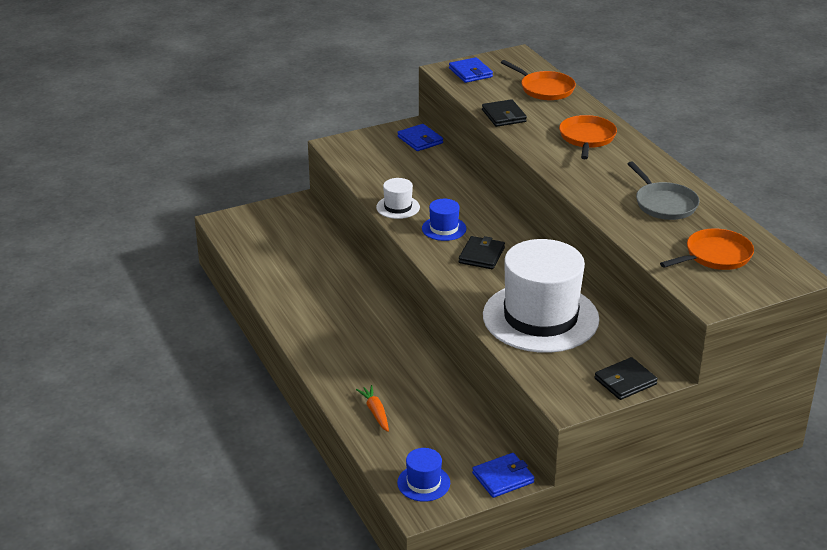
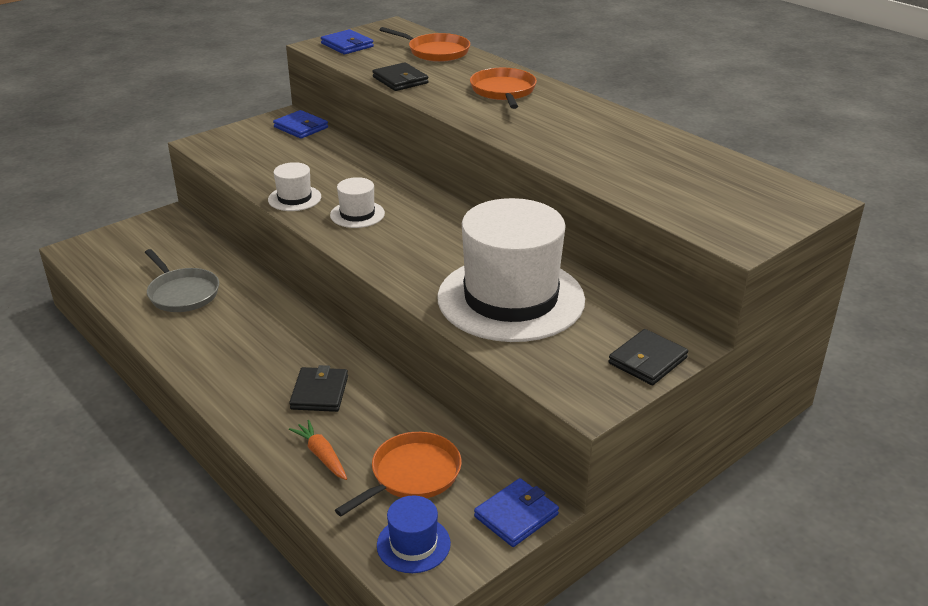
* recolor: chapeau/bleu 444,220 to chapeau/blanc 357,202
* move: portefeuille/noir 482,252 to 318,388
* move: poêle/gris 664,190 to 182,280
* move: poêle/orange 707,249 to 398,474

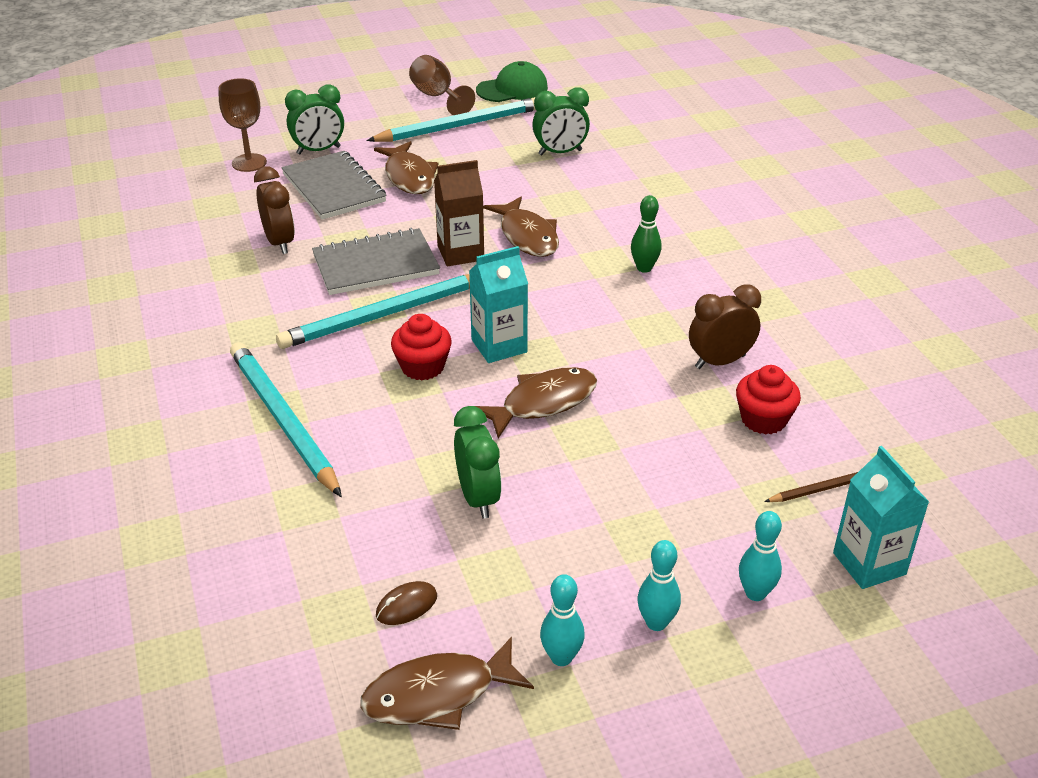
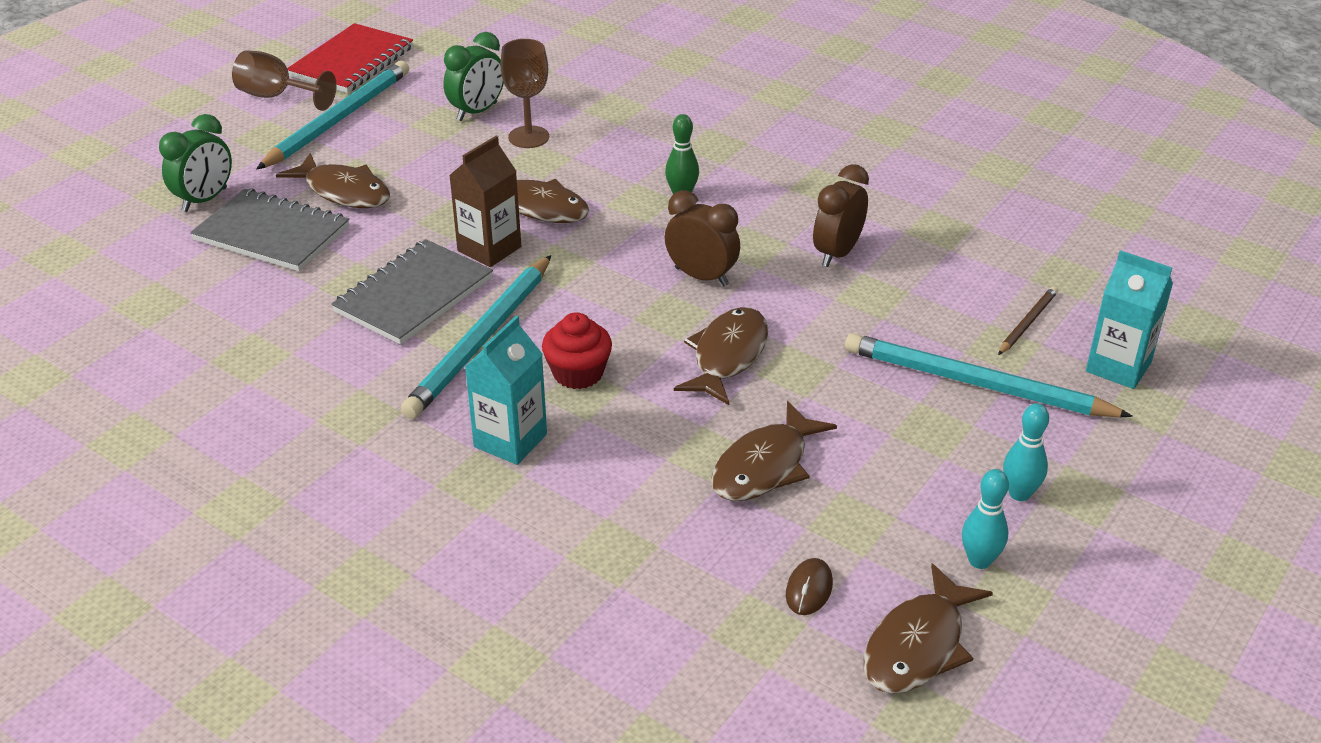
* move: verre à pied/marron 243,125 to 524,93
* move: crayon/turquoise 286,419 to 989,375
* move: réveil/marron 274,210 to 702,238
* replace: réveil/vert 478,462 to poisson/marron 774,451
* move: brique de lait/turquoise 498,304 to 506,390
* replace: casquette/vert 512,81 to carnet/rouge 350,58
* delete: muffin/rouge 768,400
* delete: quille/turquoise 760,556

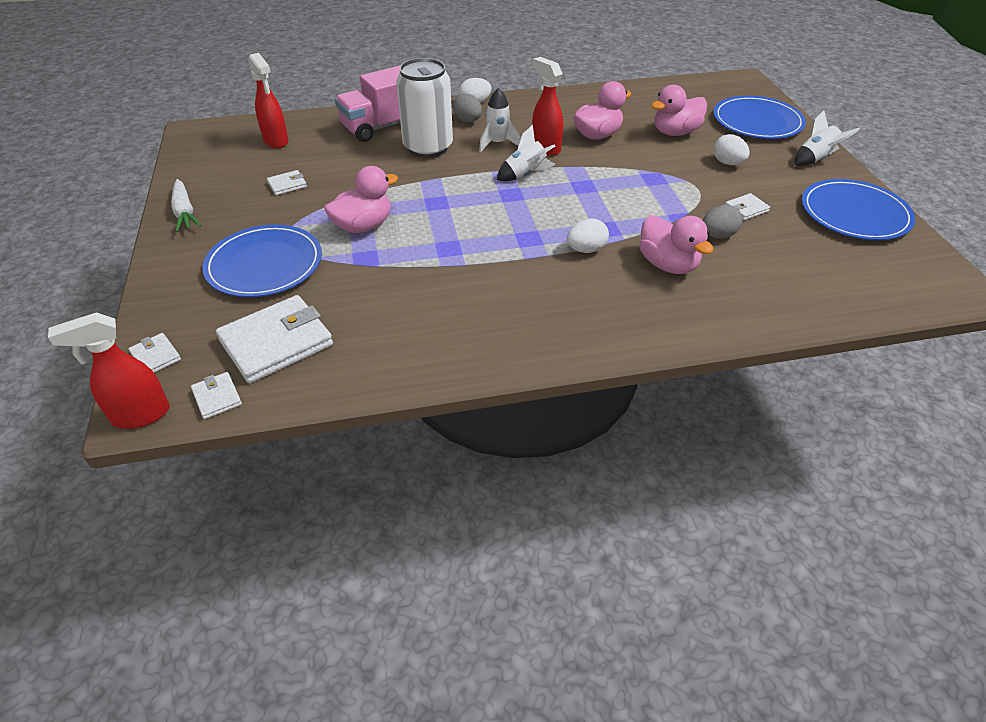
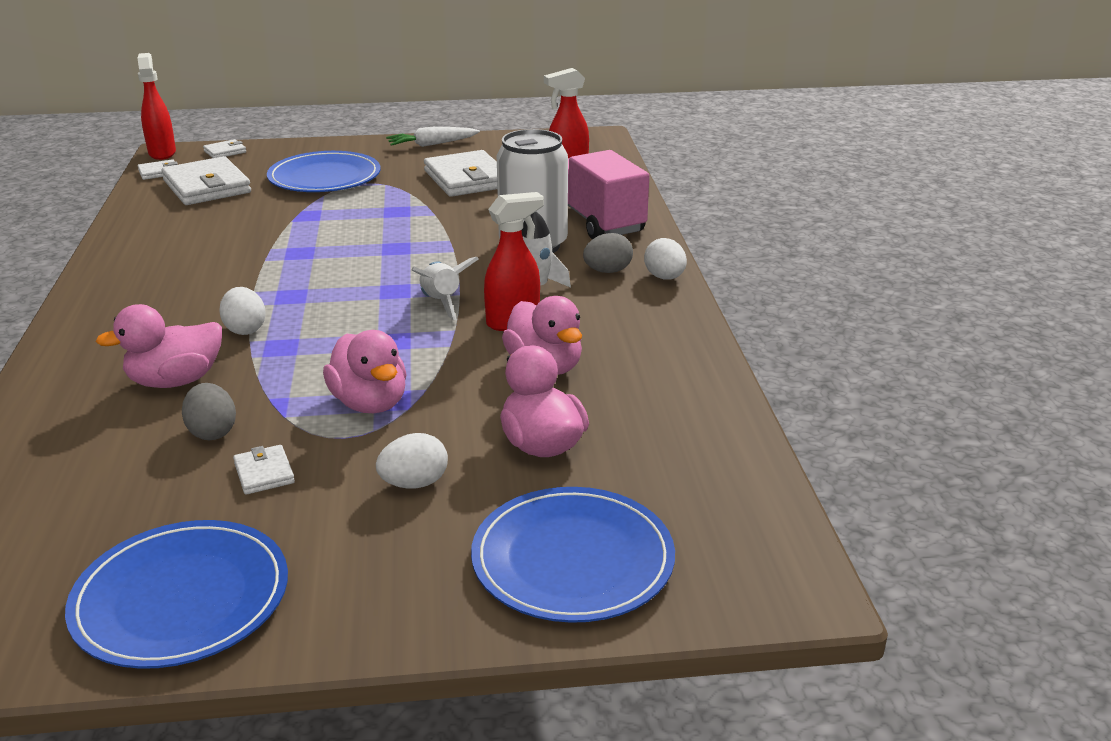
* resize: portefeuille/blanc 287,182 = 460,173 x2.16
* move: canard/rose 361,199 to 365,371
* delete: fusée/blanc 827,138

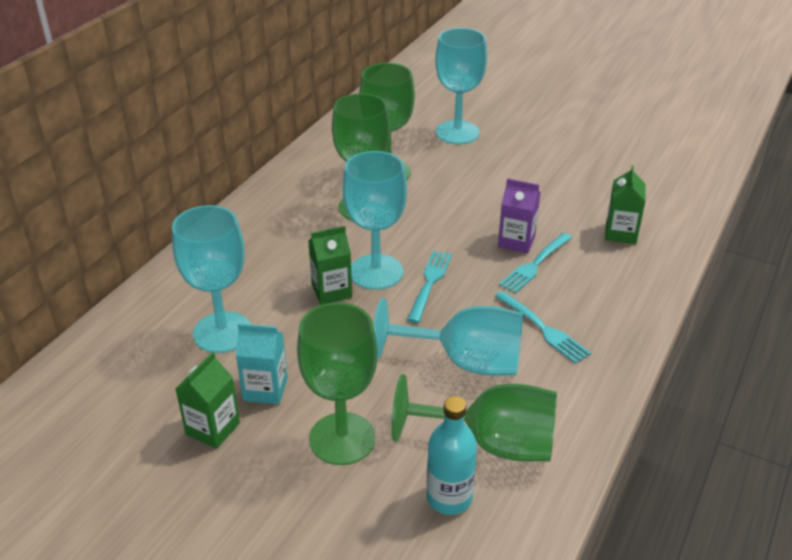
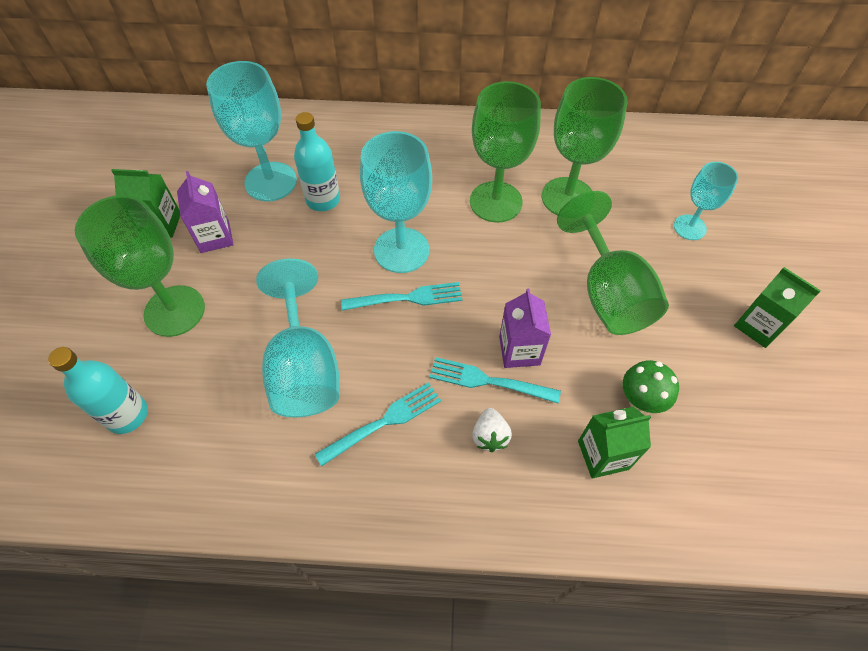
* recolor: brique de lait/turquoise 262,363 to brique de lait/violet 205,212
* move: brique de lait/vert 330,265 to 777,307
* move: verre à pied/vert 474,418 to 613,263
* resize: verre à pied/turquoise 461,86 = 706,201 x0.59
* rotate: fourchette/turquoise 543,327 = 378,424 150 degrees counterclockwise
* insert: bouteille/turquoise 317,161
* insert: fraise/blanc 492,430
* insert: champignon/vert 651,386

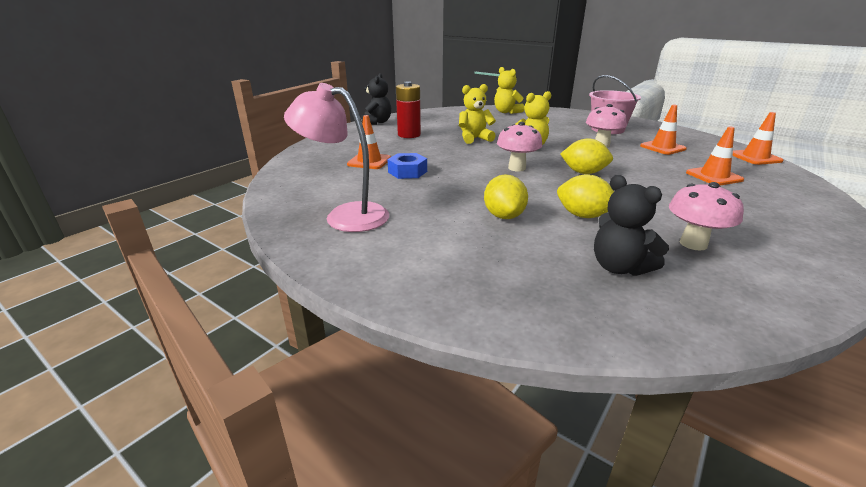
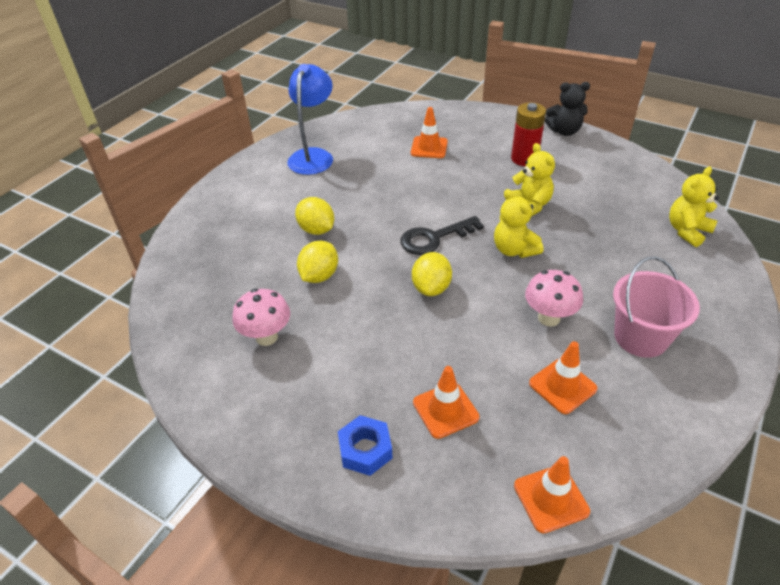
* recolor: lampe/rose 336,157 to lampe/bleu 310,119
* move: écrou/bleu 407,166 to 365,445
* rotate: citron/jaune 506,196 = 314,216 60 degrees clockwise
* replace: champignon/rose 520,147 to clé/noir 442,235
* delete: ours en peluche/noir 631,225

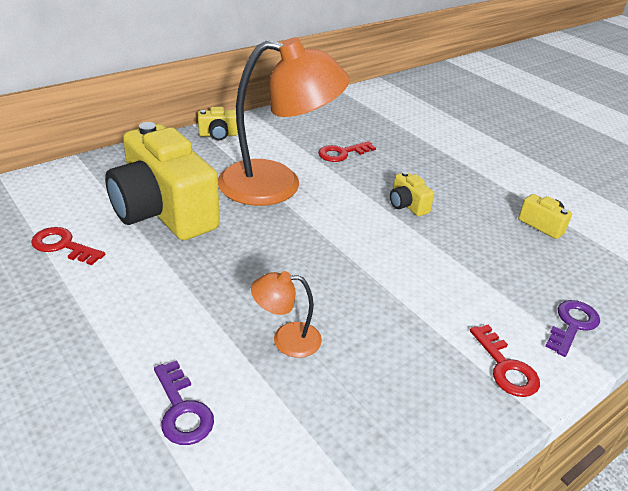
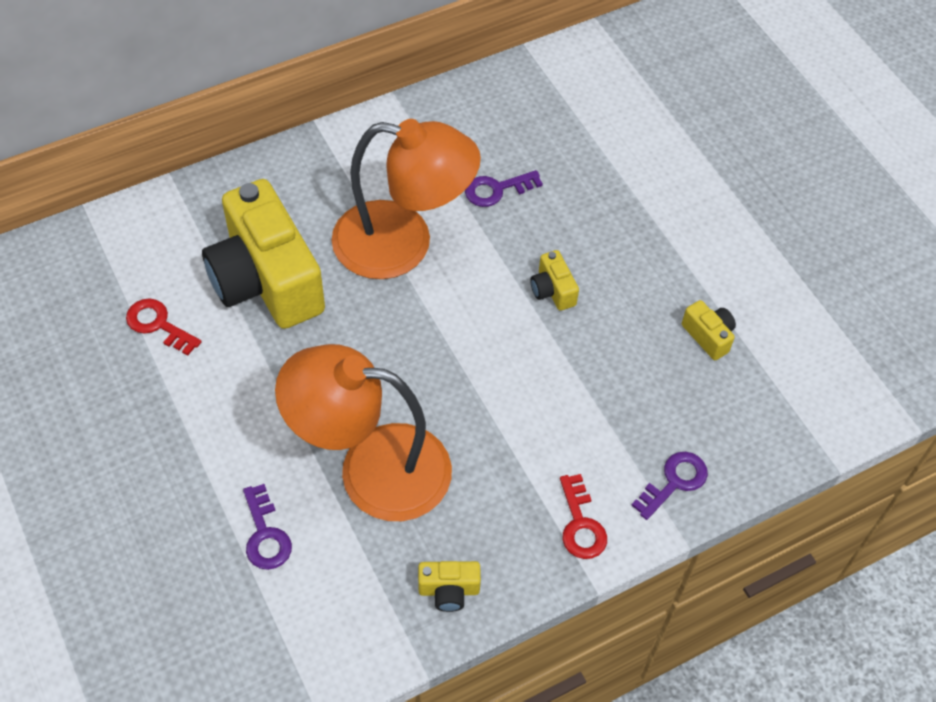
* move: appareil photo/jaune 218,123 to 449,586
* resize: lampe/orange 286,314 = 363,432 x2.32
* recolor: clé/rouge 347,151 to clé/violet 504,188

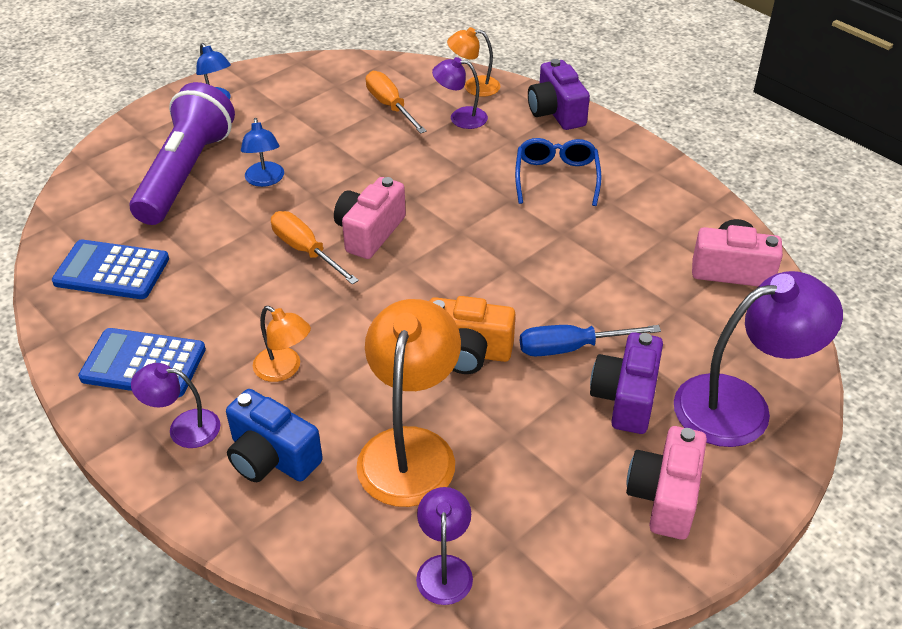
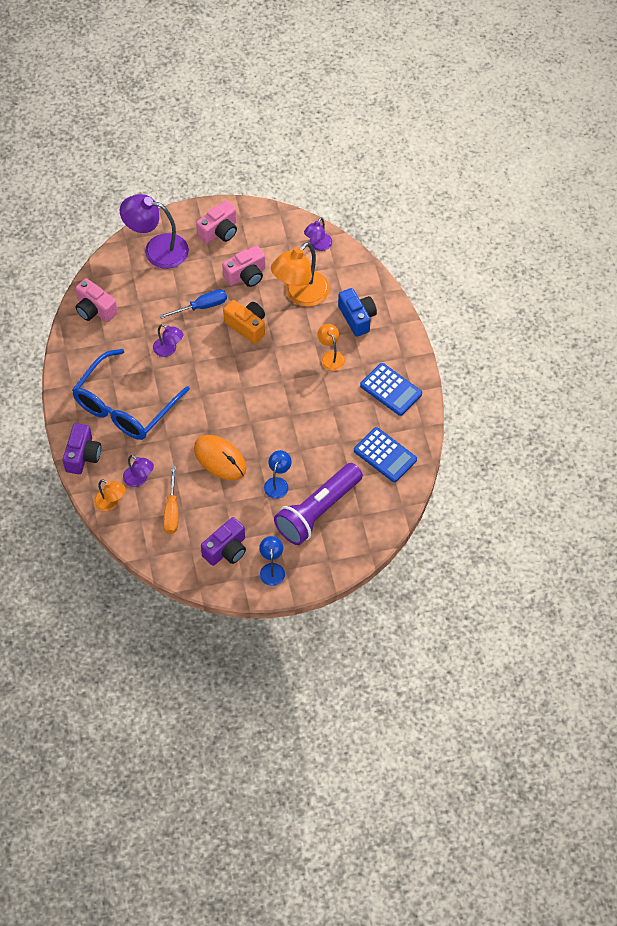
* move: lampe/violet 176,405 to 168,340
* delete: tournevis/orange 315,248
* move: appareil photo/rose 370,218 to 244,266
* resize: lunettes/bleu 558,172 = 131,394 x1.88
* rotate: tournevis/bleu 590,341 = 193,304 45 degrees counterclockwise
* move: appareil photo/violet 626,383 to 223,541
* insert: souris/orange 220,457

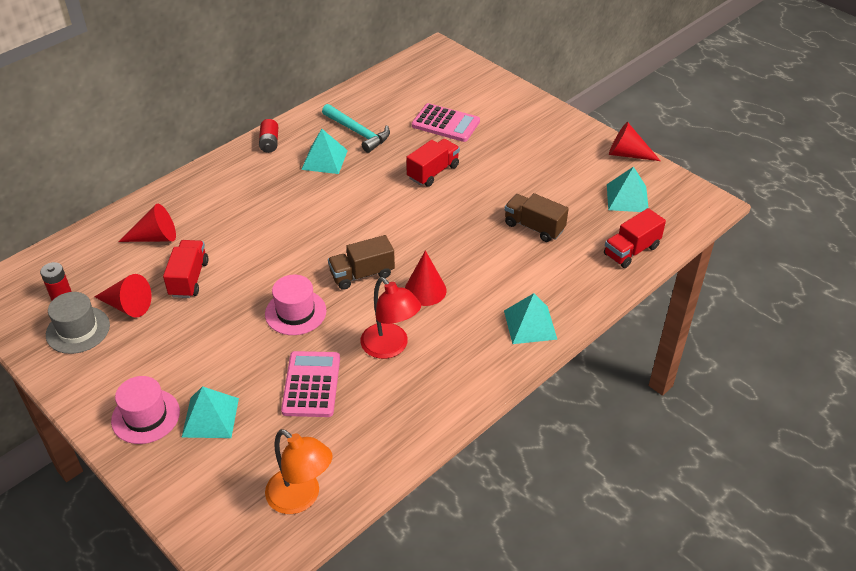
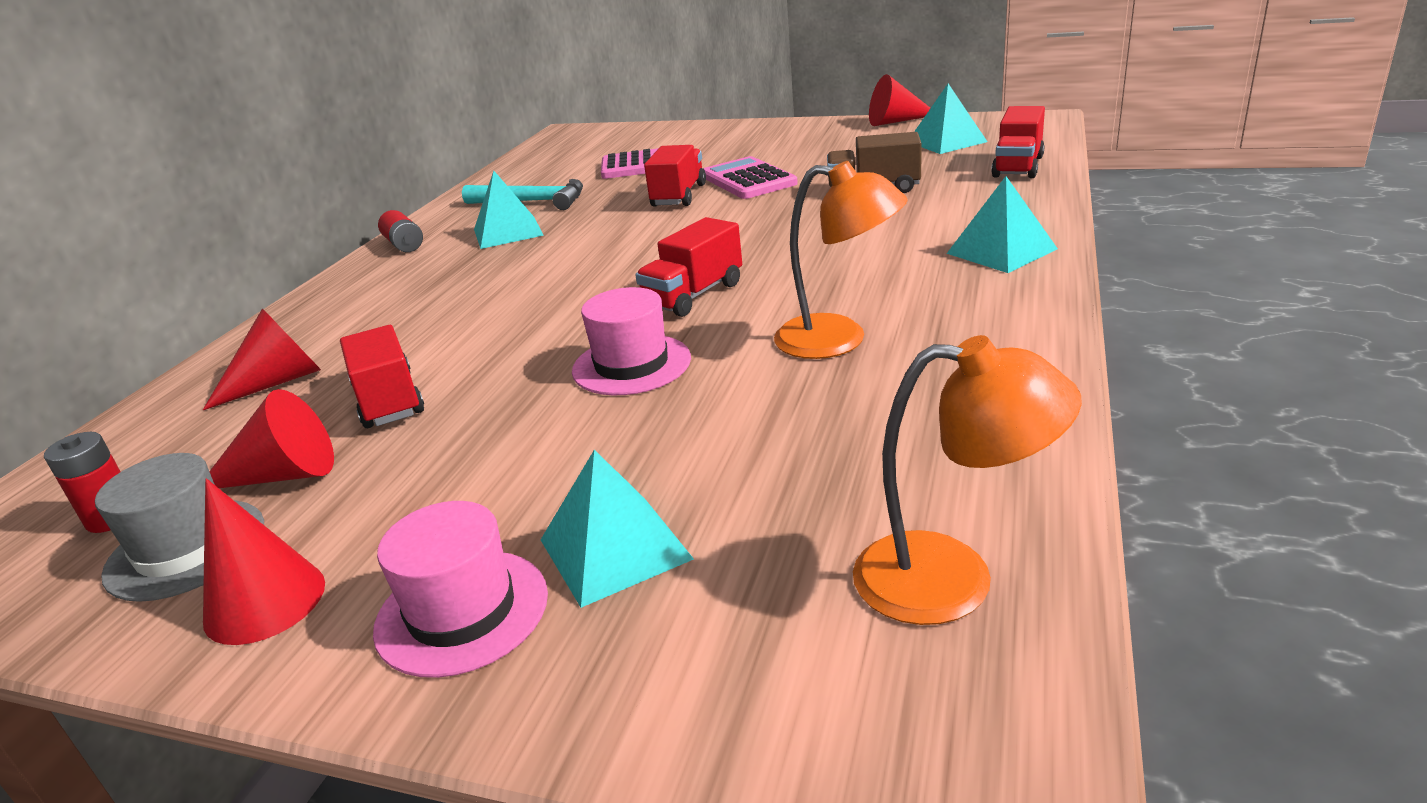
* move: calculatrice/rose 310,384 to 750,177
* recolor: camion/marron 361,262 to camion/rouge 688,267
* recolor: lampe/rouge 390,318 to lampe/orange 841,260
* move: cône/rouge 426,278 to 264,561

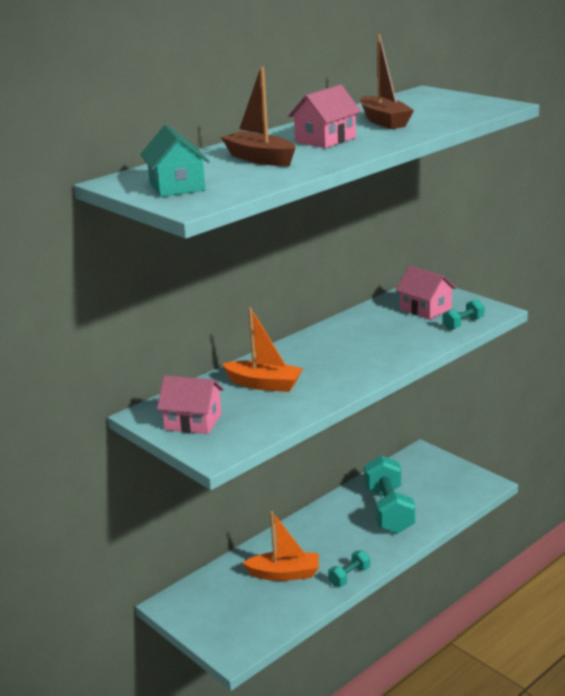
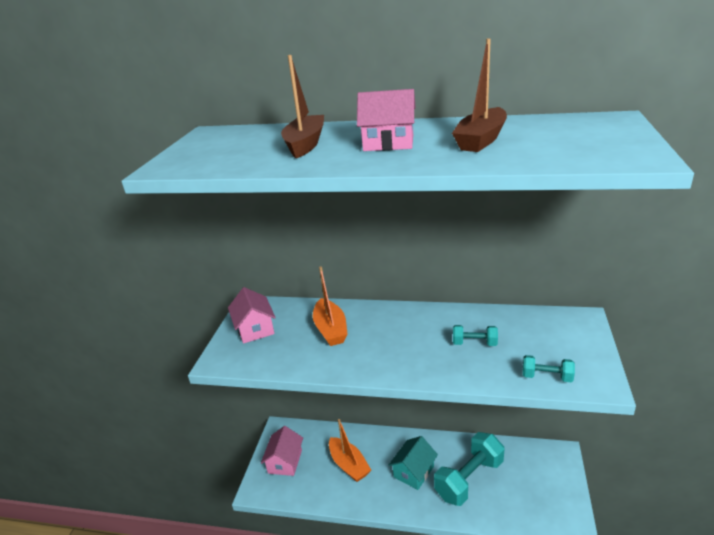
* move: maison/turquoise 175,161 to 413,463
* move: haltère/turquoise 349,568 to 475,335
* move: maison/rose 426,293 to 282,451

